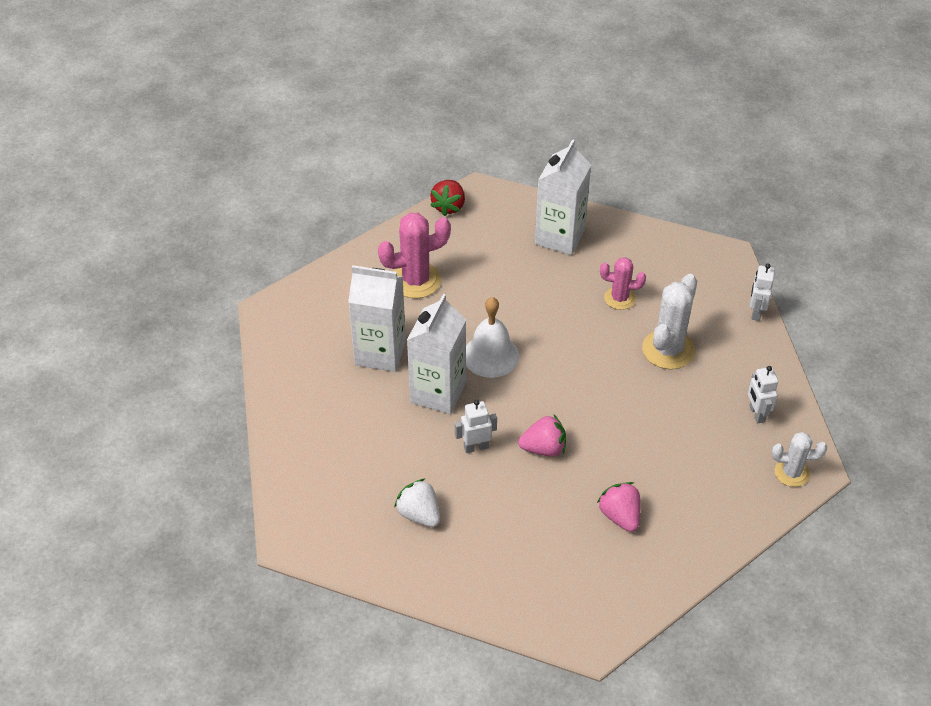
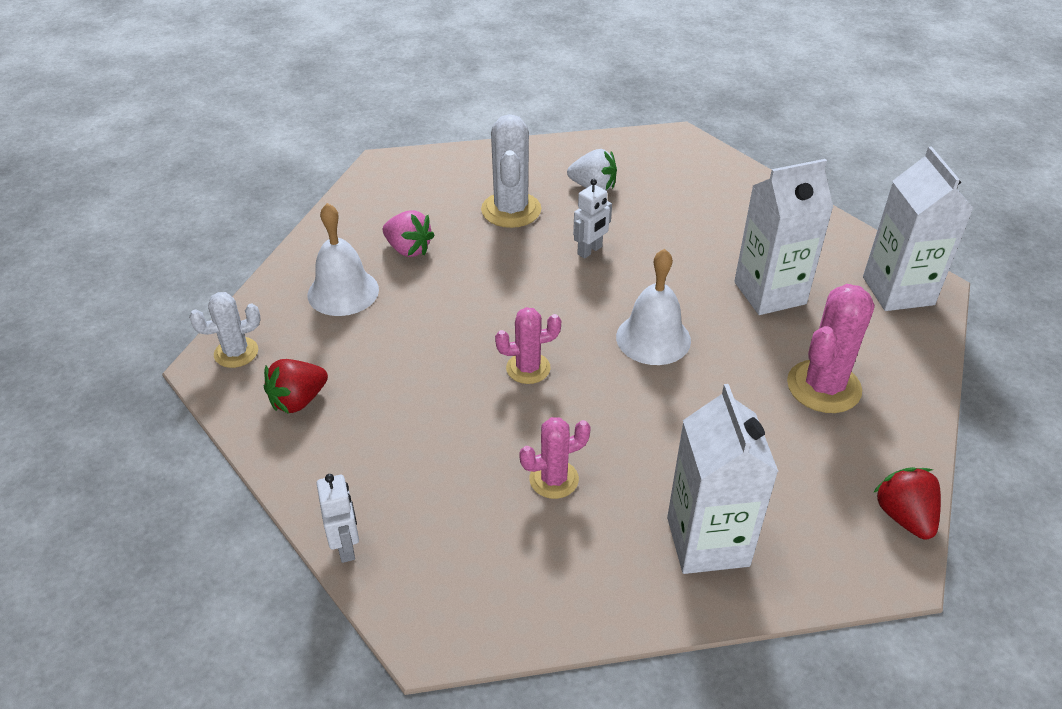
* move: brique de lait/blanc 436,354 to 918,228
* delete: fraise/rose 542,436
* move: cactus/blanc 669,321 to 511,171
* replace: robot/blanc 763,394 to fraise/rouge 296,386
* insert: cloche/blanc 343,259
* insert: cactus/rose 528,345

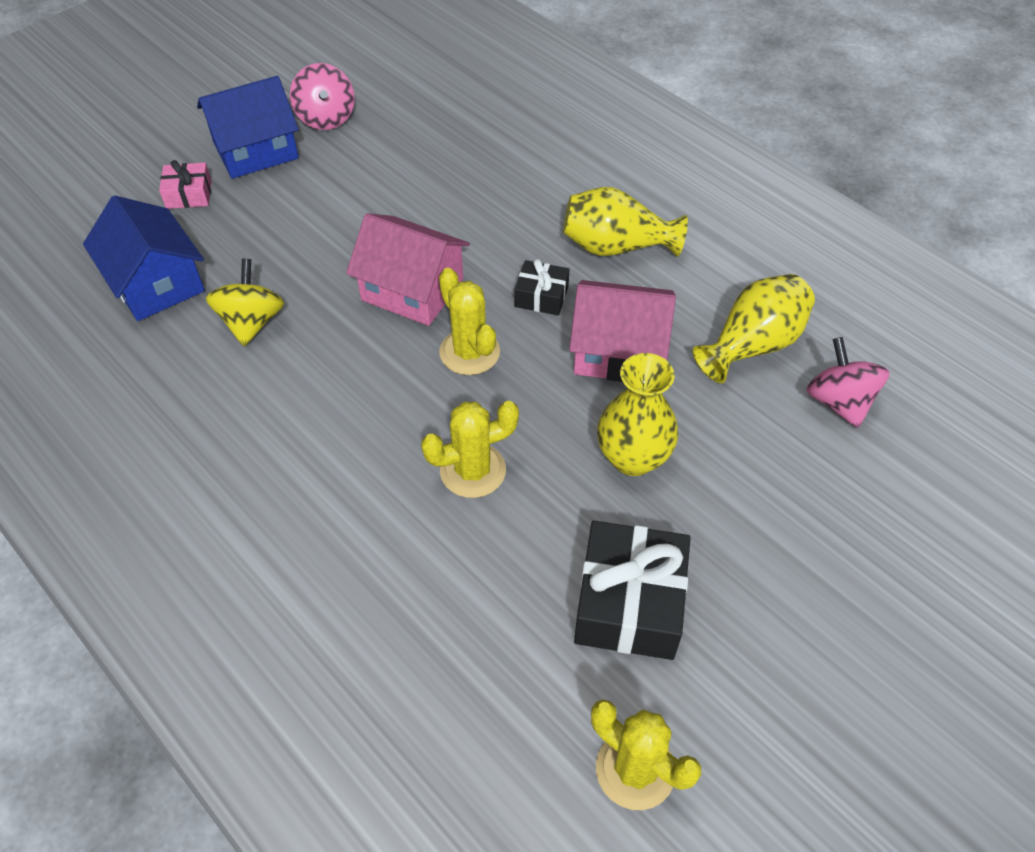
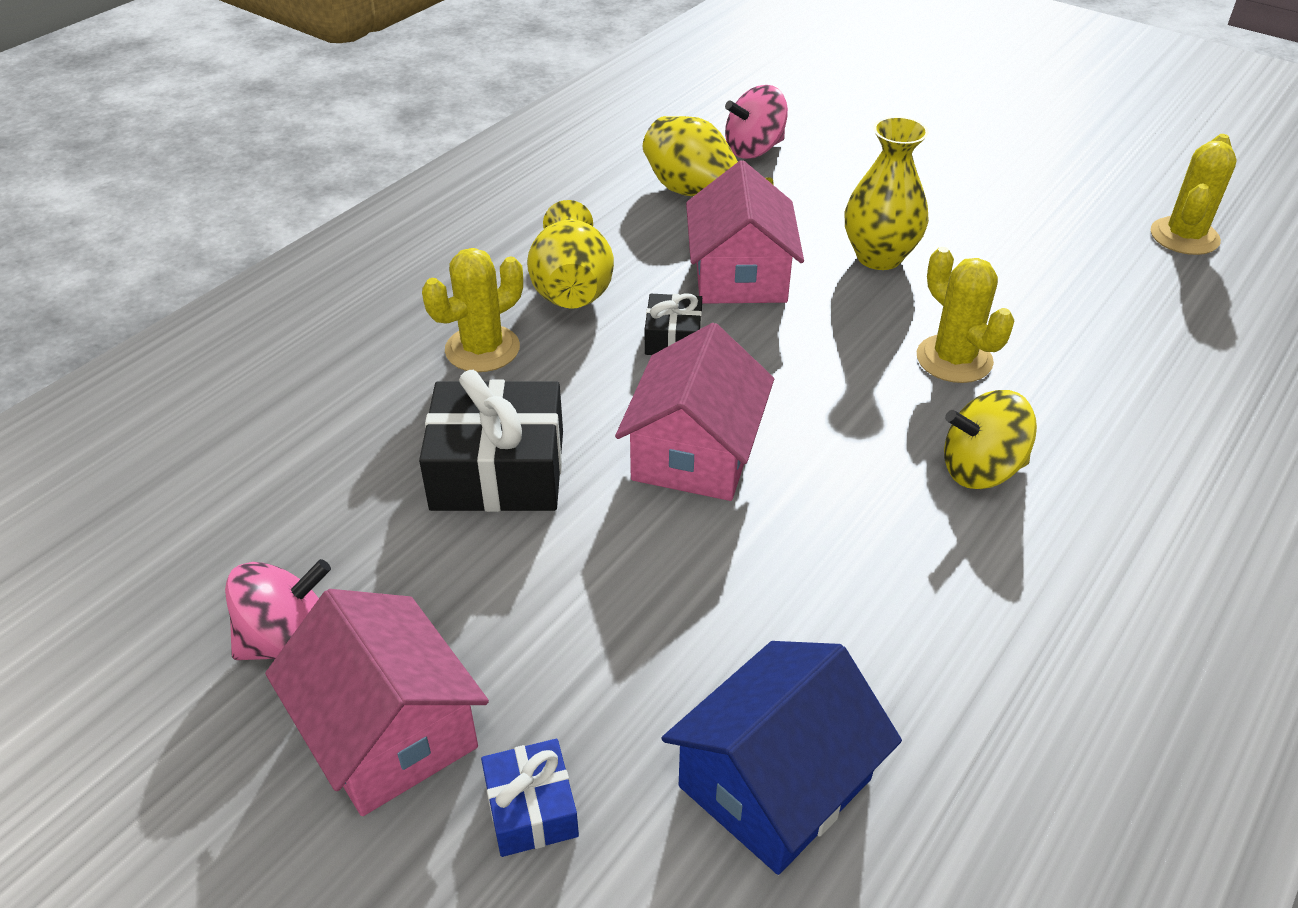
* recolor: cadeau/rose 185,184 to cadeau/bleu 530,798
* recolor: maison/bleu 248,127 to maison/rose 377,702
* move: toupie/jaune 245,302 to 990,439
* move: cactus/jaune 469,321 to 472,310
* move: cadeau/noir 632,590 to 491,441

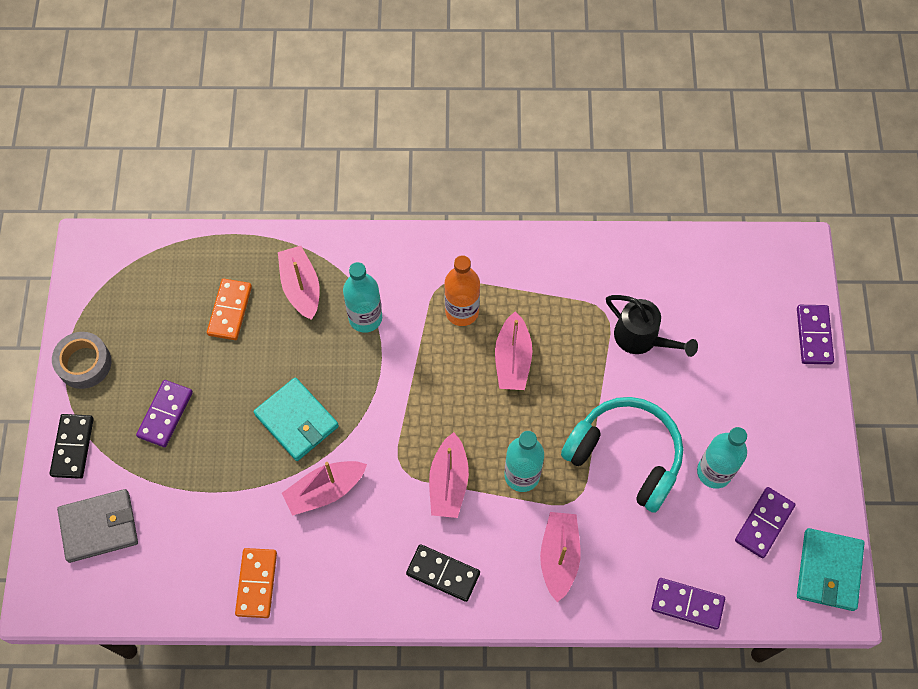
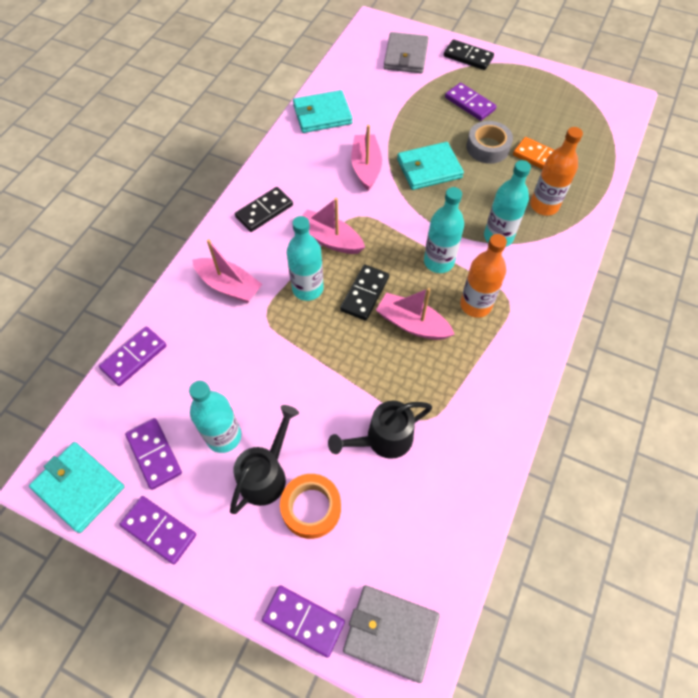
* move: ruban adhésif/gris 81,360 to 490,142
* replace: domino/orange 256,583 to portefeuille/turquoise 322,111
* replace: bateau/rose 299,283 to bouteille/orange 556,171
* delete: casque audio/turquoise 622,455
* insert: domino/violet 158,530
* insert: arrosoir/noir 264,459
* insert: ruban adhésif/orange 310,506
* insert: domino/noir 364,292
* insert: portefeuille/gris 391,634
* insert: bouteille/turquoise 444,230

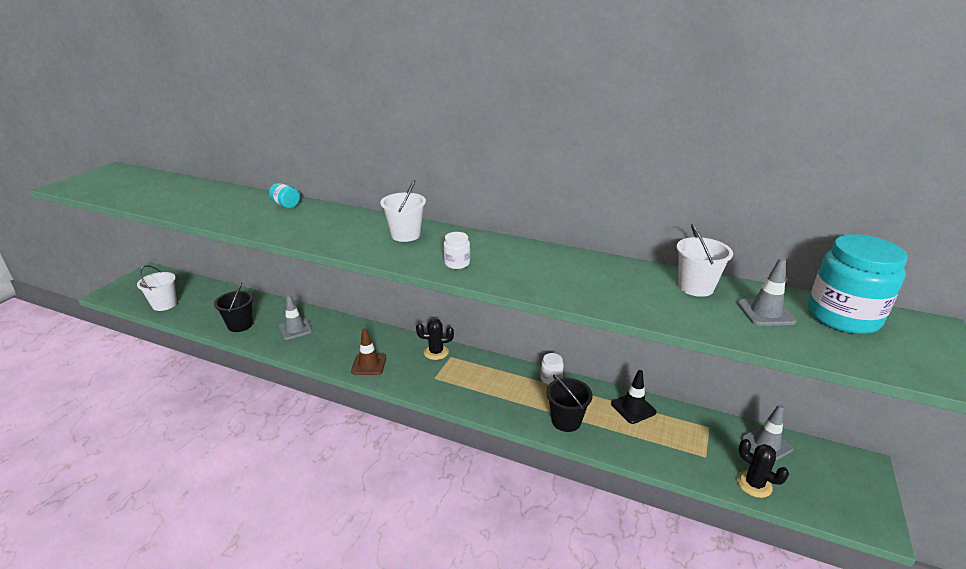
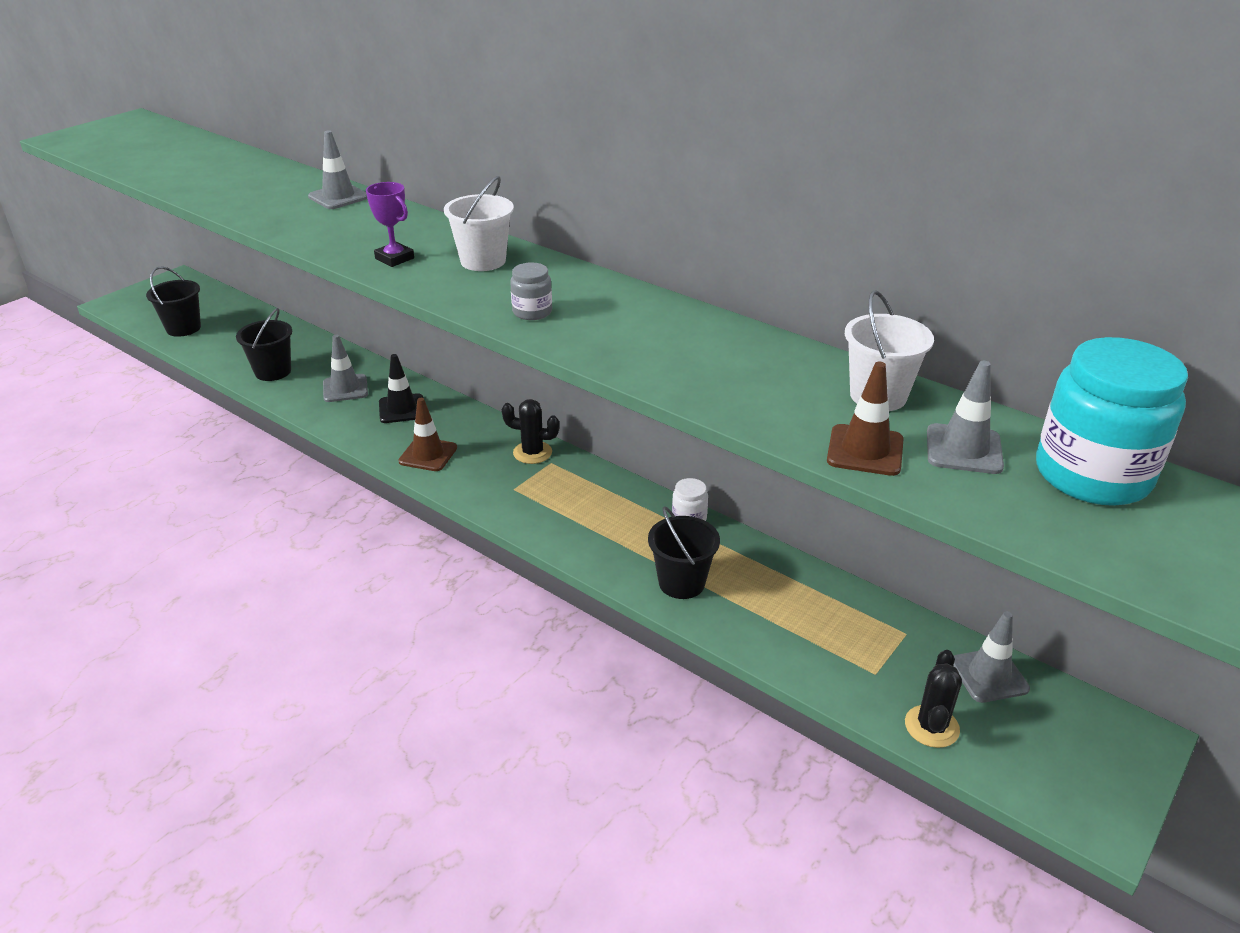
* recolor: seau/blanc 157,288 to seau/noir 173,301
* replace: bocal/turquoise 284,195 to cône de chantier/gris 337,169
* recolor: bocal/blanc 456,250 to bocal/gris 531,291
* move: cône de chantier/noir 634,397 to 401,388
* rotate: cactus/noir 763,468 = 933,699 45 degrees clockwise
* insert: trophée/violet 390,224
* insert: cône de chantier/marron 865,419

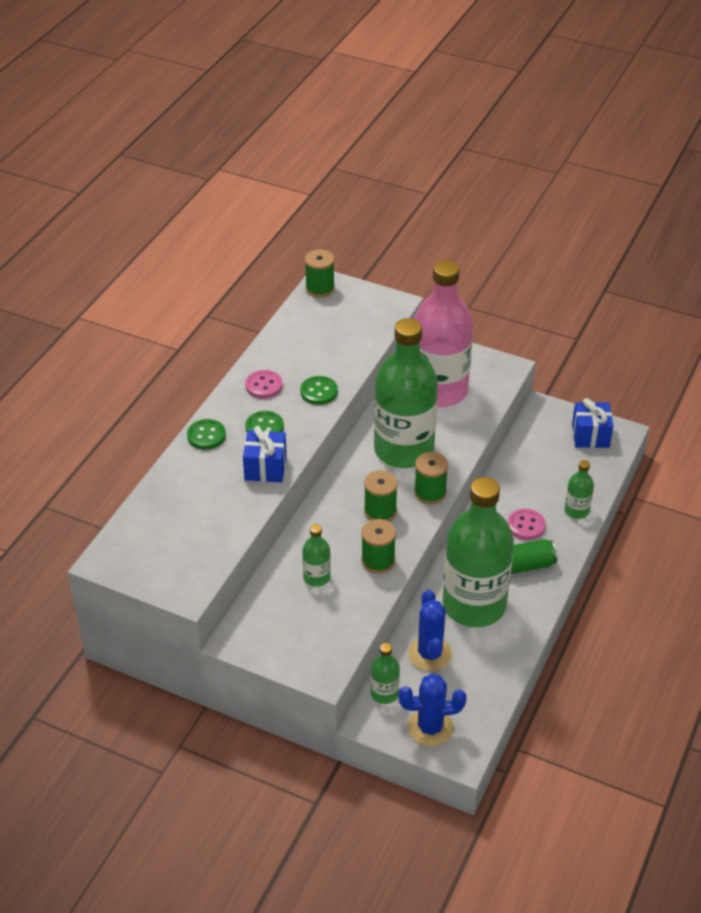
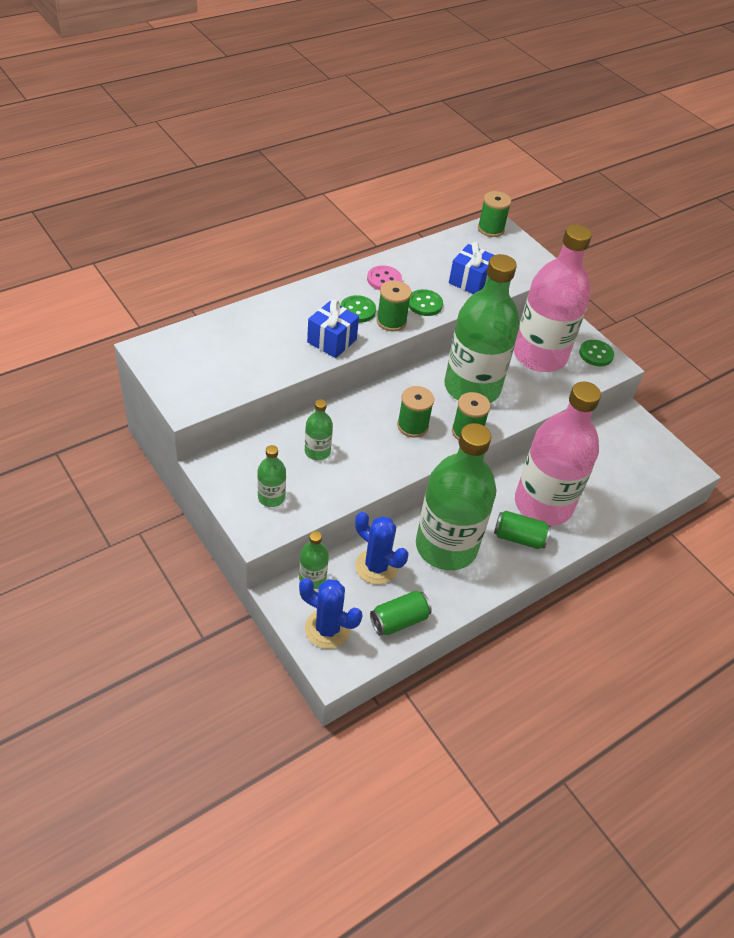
* move: bouton/vert 206,434 to 596,353
* move: bobine/vert 378,546 to 394,306
* rotate: cactus/bleu 430,630 = 381,548 75 degrees counterclockwise
* replace: bouton/rose 527,524 to bouteille/rose 558,454
* move: bouteille/vert 579,489 to 271,476
* move: cadeau/bleu 592,423 to 471,268
* insert: canette/vert 401,613

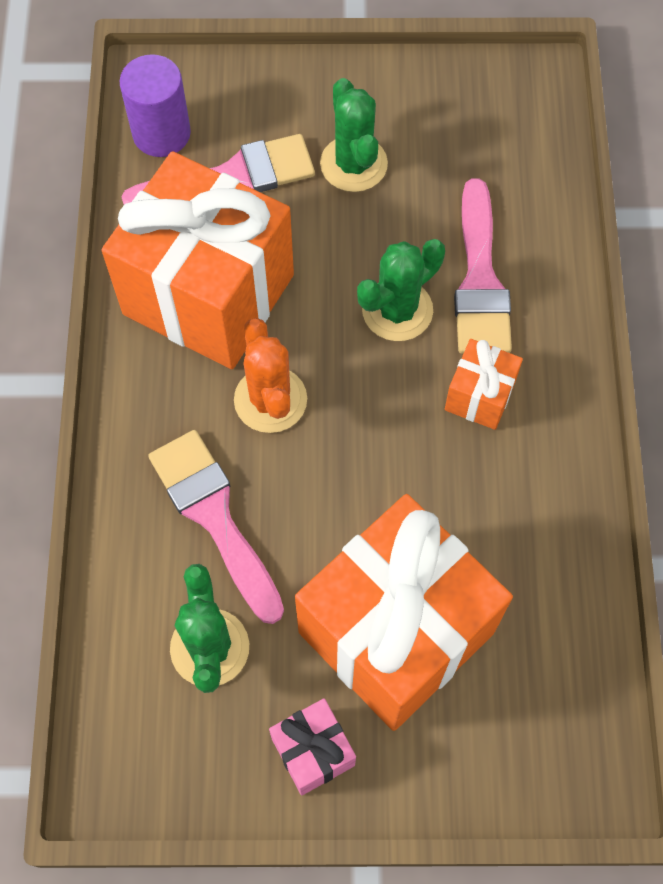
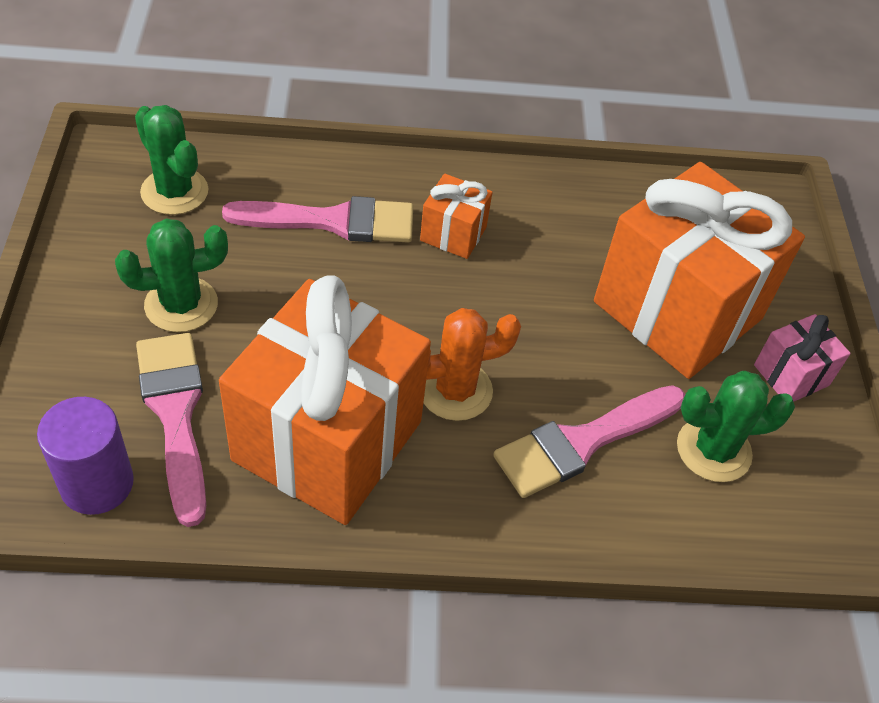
* move: cactus/vert 401,290 to 172,160

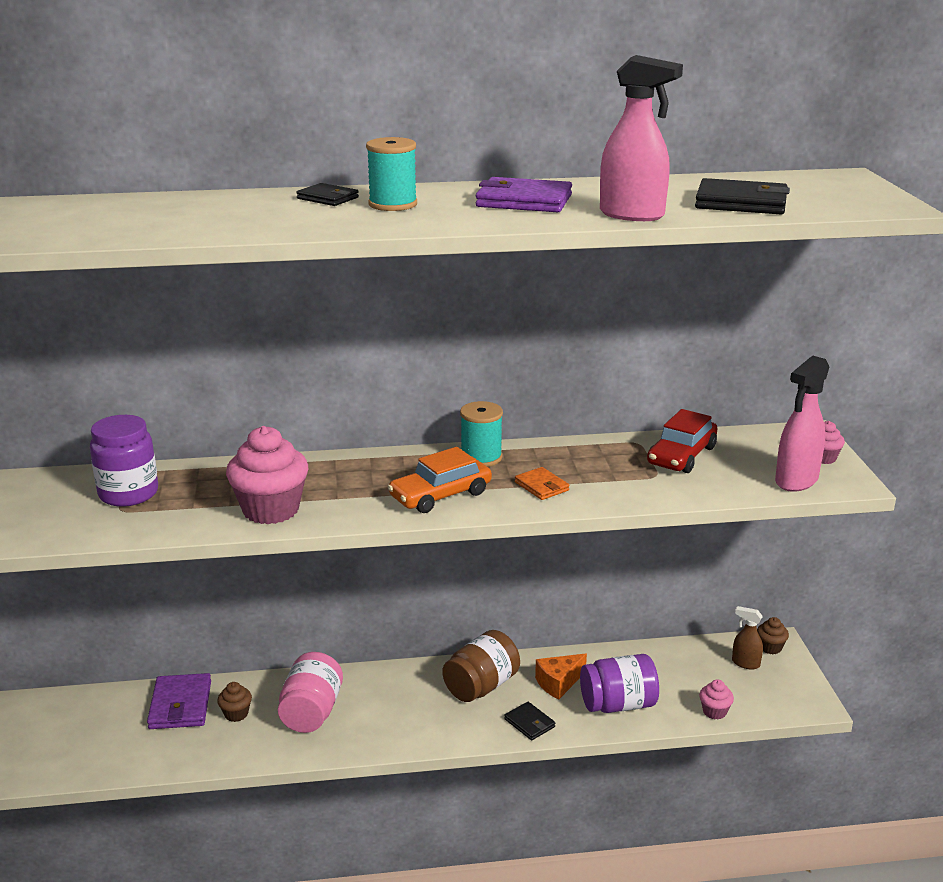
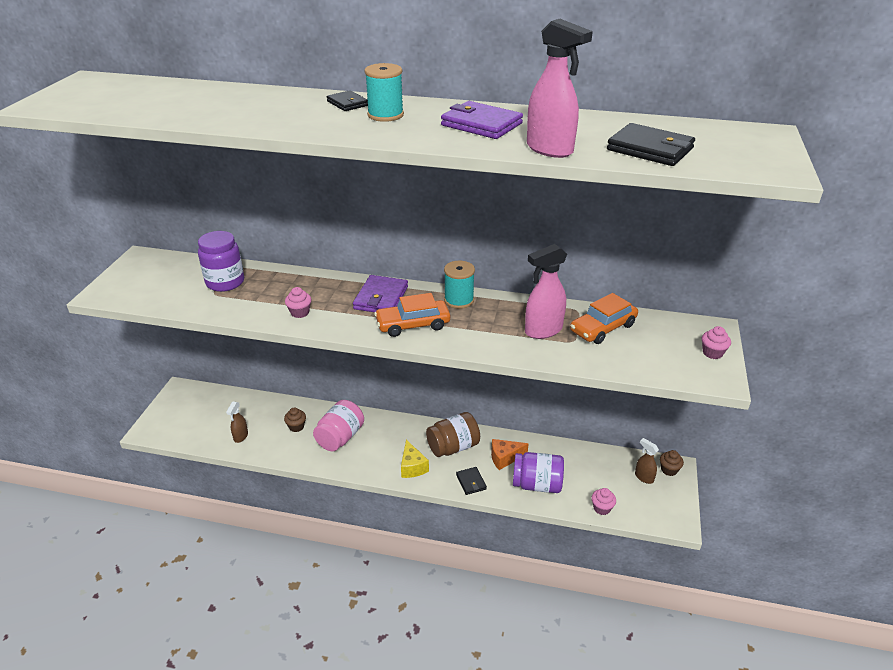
* move: portefeuille/violet 179,701 to 380,293
* resize: muffin/rose 267,475 = 298,302 x0.48
* delete: portefeuille/orange 542,483
* recolor: voiture/rouge 682,441 to voiture/orange 604,318
* move: vaporisateur/rose 802,424 to 546,291
* insert: vaporisateur/marron 237,422
* insert: fromage/jaune 415,459

